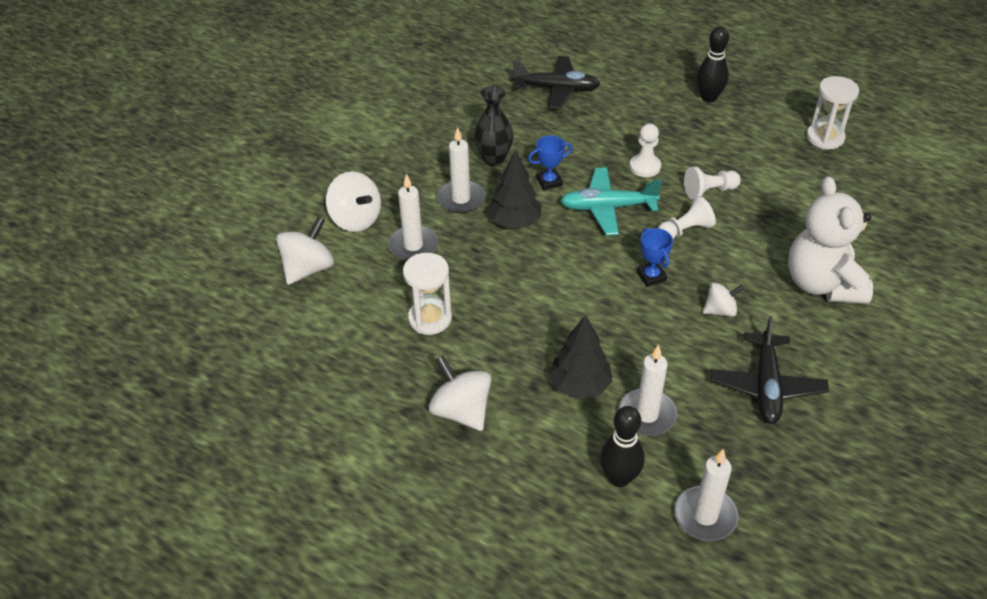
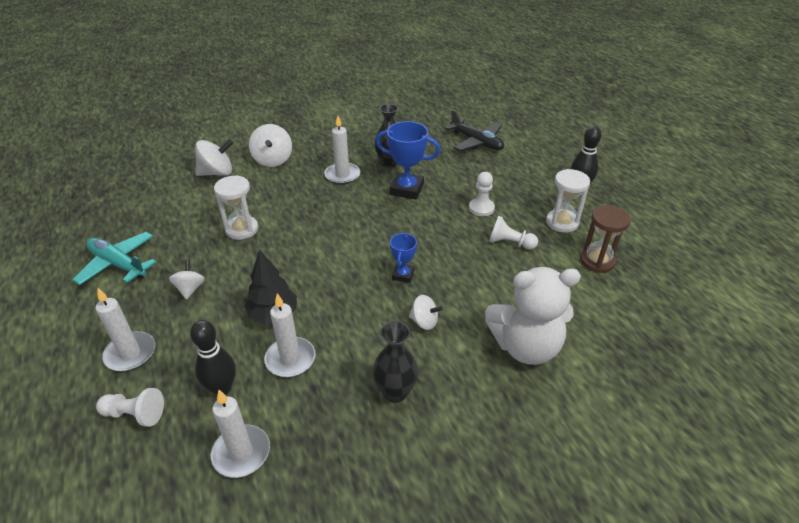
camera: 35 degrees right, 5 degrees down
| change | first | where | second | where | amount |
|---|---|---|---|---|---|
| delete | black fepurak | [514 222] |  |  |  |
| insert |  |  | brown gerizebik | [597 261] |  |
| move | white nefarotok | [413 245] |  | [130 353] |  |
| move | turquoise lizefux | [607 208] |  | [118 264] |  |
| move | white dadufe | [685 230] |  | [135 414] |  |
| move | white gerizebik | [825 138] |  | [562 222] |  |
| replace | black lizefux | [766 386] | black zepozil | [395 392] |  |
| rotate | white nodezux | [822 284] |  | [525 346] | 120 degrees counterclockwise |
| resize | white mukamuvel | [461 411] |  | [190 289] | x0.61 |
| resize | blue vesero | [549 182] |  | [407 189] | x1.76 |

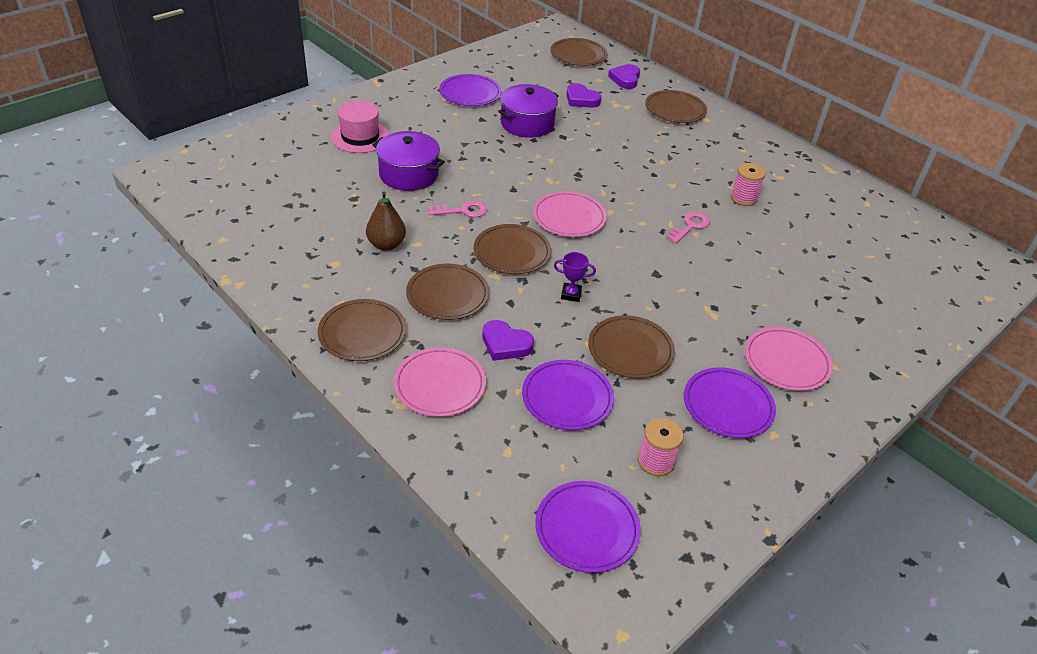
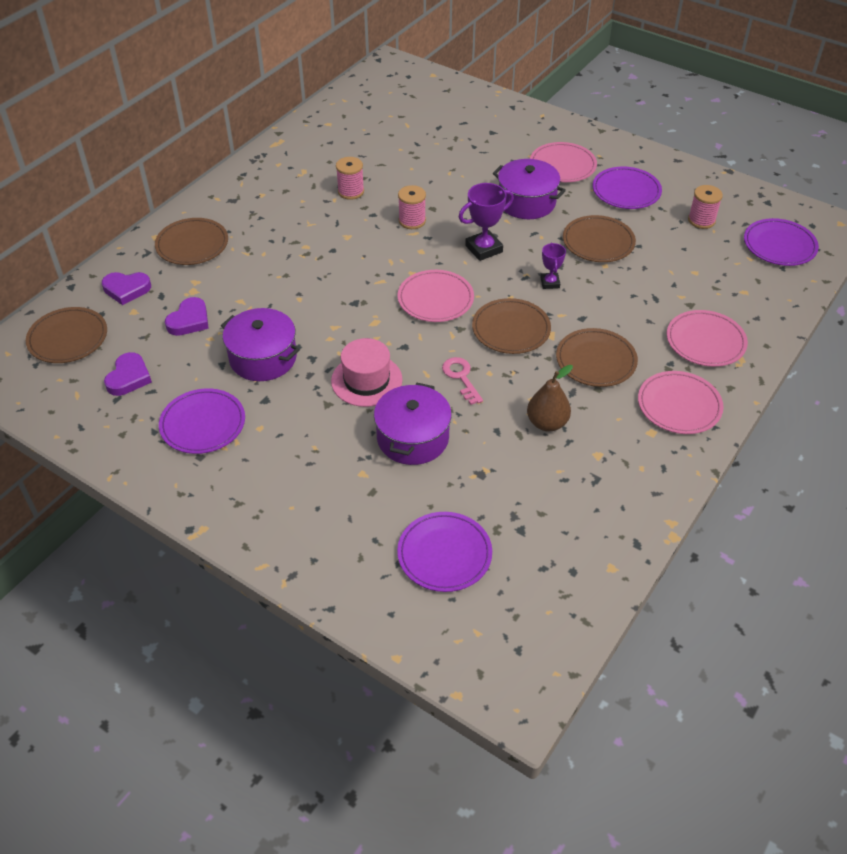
camera: 100 degrees left, 5 degrees up
| change | first | where | second | where | amount |
|---|---|---|---|---|---|
| insert |  |  | purple vesero | [484 249] |  |
| insert |  |  | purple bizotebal | [526 202] |  |
| move | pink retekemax | [360 137] |  | [366 380] |  |
| move | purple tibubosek | [505 344] |  | [129 377] |  |
| move | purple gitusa | [567 398] |  | [444 554] |  |
| replace | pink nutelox | [690 226] | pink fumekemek | [412 221] |  |
| recolor | brown gitusa | [362 333] | pink gitusa | [679 405] |  |

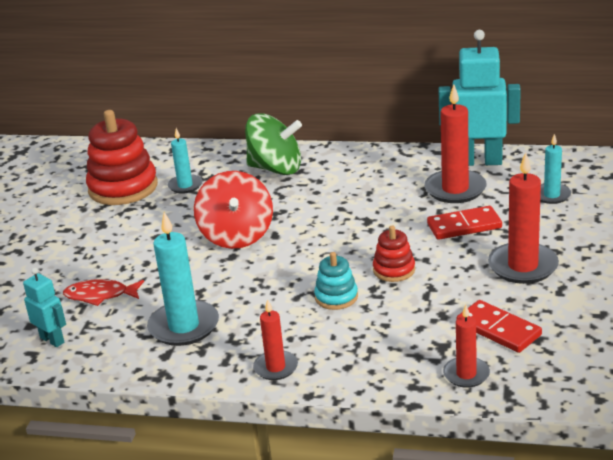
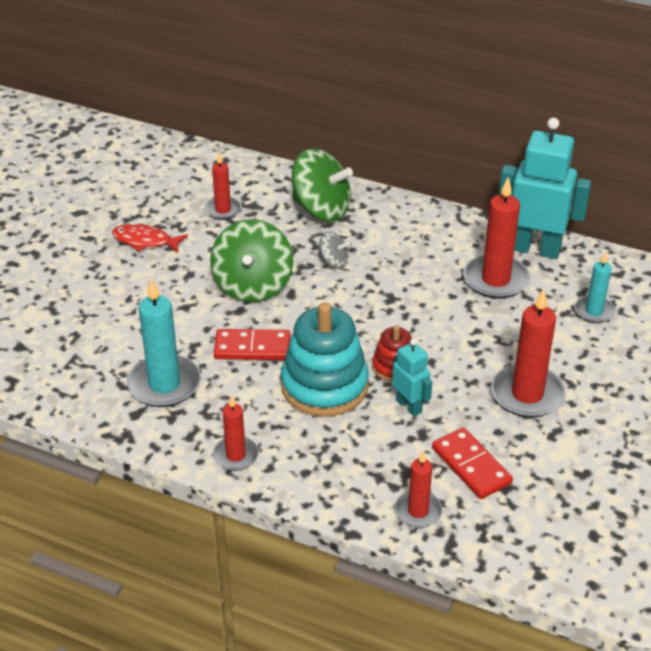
camera: 10 degrees right, 10 degrees up
| change | first | where | second | where | amount |
|---|---|---|---|---|---|
| delete | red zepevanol | [123 188] |  |  |  |
| insert |  |  | grey mukamuvel | [333 262] |  |
| move | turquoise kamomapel | [52 340] |  | [409 406] |  |
| move | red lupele | [100 295] |  | [145 241] |  |
| move | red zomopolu | [464 226] |  | [252 348] |  |
| recolor | turquoise nefarotok | [185 186] | red nefarotok | [223 210] |  |
| recolor | red mukamuvel | [236 235] | green mukamuvel | [253 286] |  |
| resize | turquoise zepevanol | [336 297] |  | [324 386] | x1.93 |

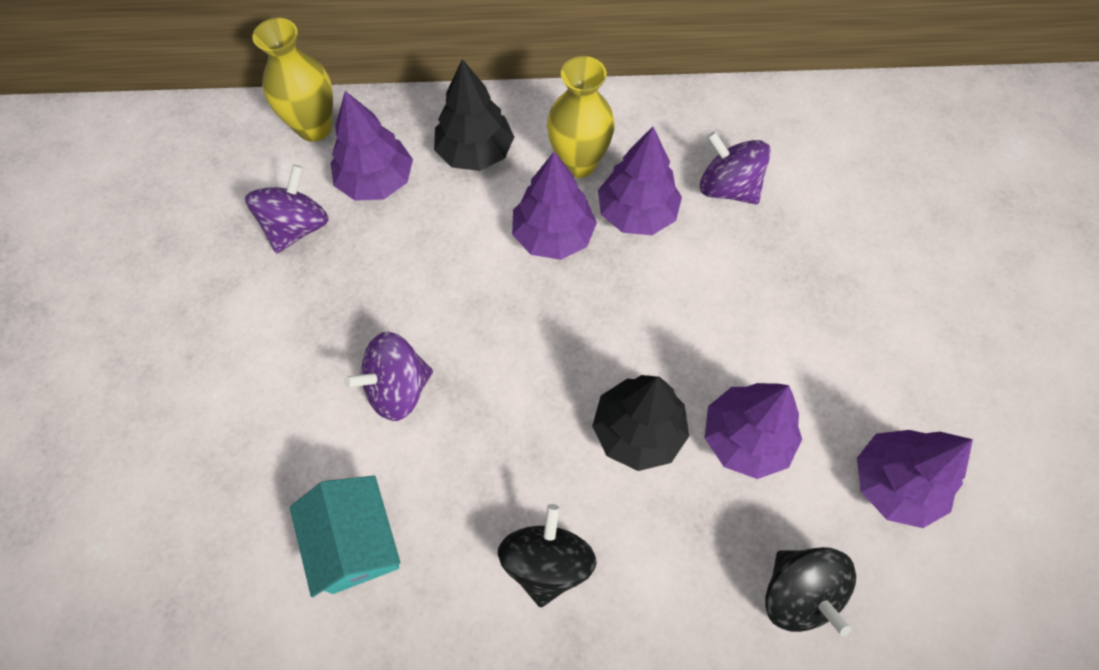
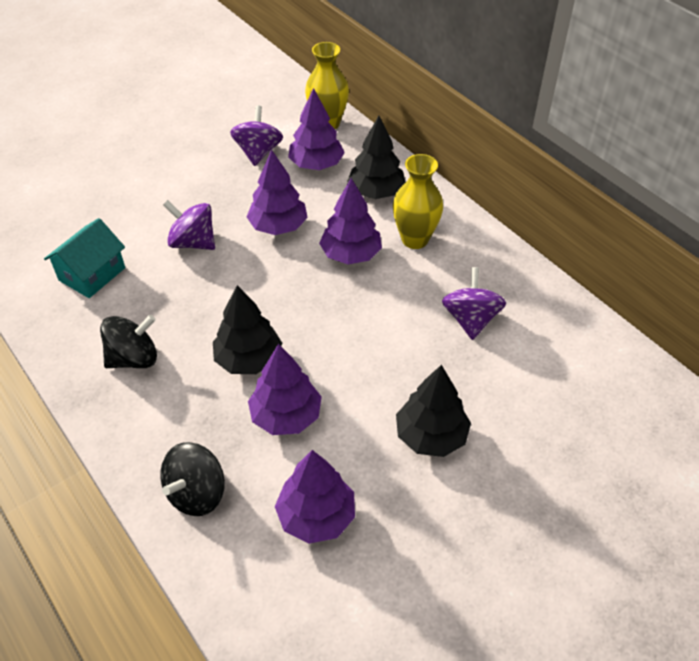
camera: 55 degrees right, 15 degrees down
| change | first | where | second | where | amount |
|---|---|---|---|---|---|
| insert |  |  | black fepurak | [431 436] |  |
| move | purple fepurak | [636 213] |  | [278 226] |  |
| rotate | purple mukamuvel | [297 227] |  | [258 152] | 75 degrees counterclockwise |

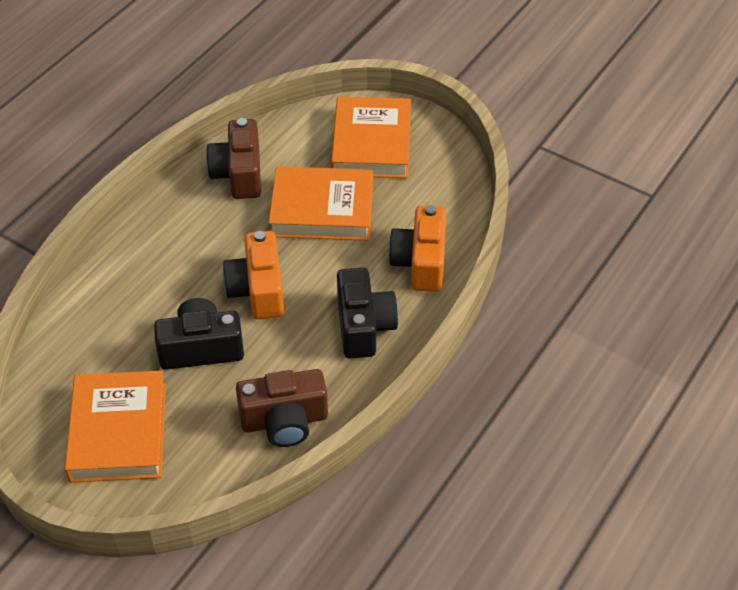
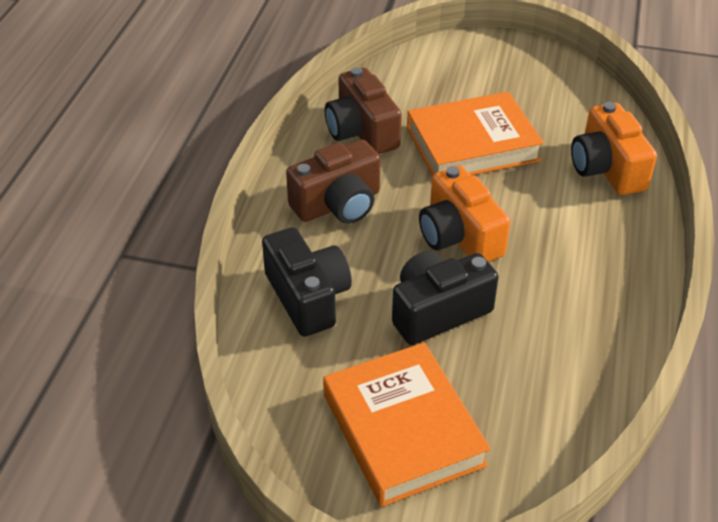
camera: 20 degrees left, 5 degrees down
| change | first | where | second | where | amount |
|---|---|---|---|---|---|
| delete | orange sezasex | [371 144] |  |  |  |
| move | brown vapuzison | [284 421] |  | [338 204] |  |
| move | black vapuzison | [364 326] |  | [308 297] |  |

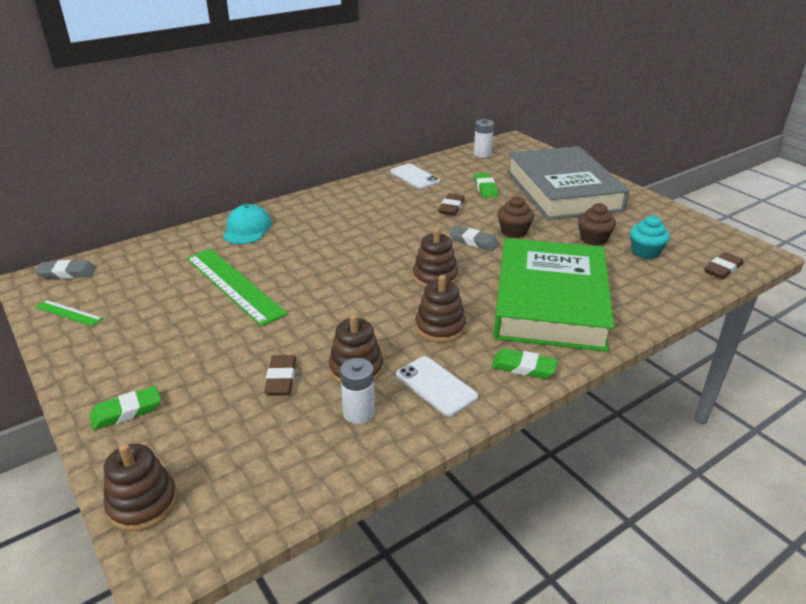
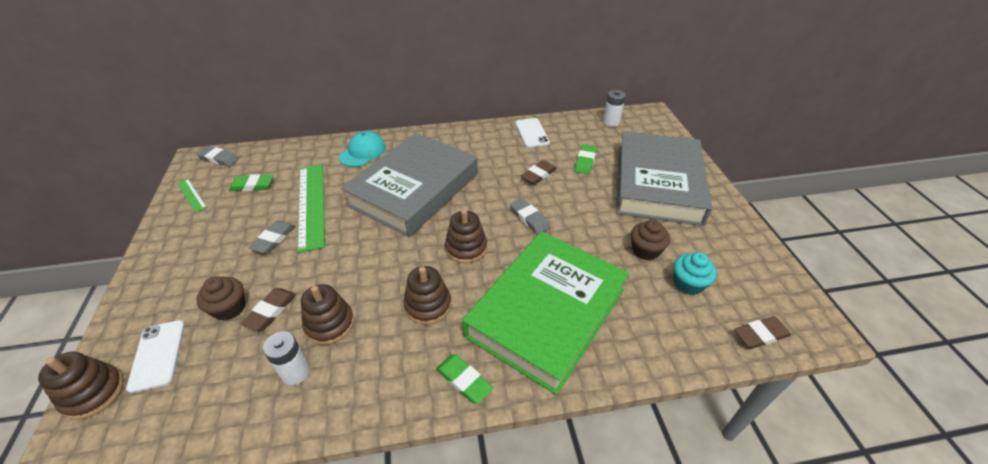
camera: 25 degrees right, 10 degrees up
| change | first | where | second | where | amount |
|---|---|---|---|---|---|
| insert |  |  | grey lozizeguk | [274 239] |  |
| insert |  |  | grey sezasex | [414 189] |  |
| move | green lozizeguk | [126 411] |  | [252 185] |  |
| move | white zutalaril | [436 386] |  | [158 355] |  |
| move | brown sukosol | [513 231] |  | [229 308] |  |

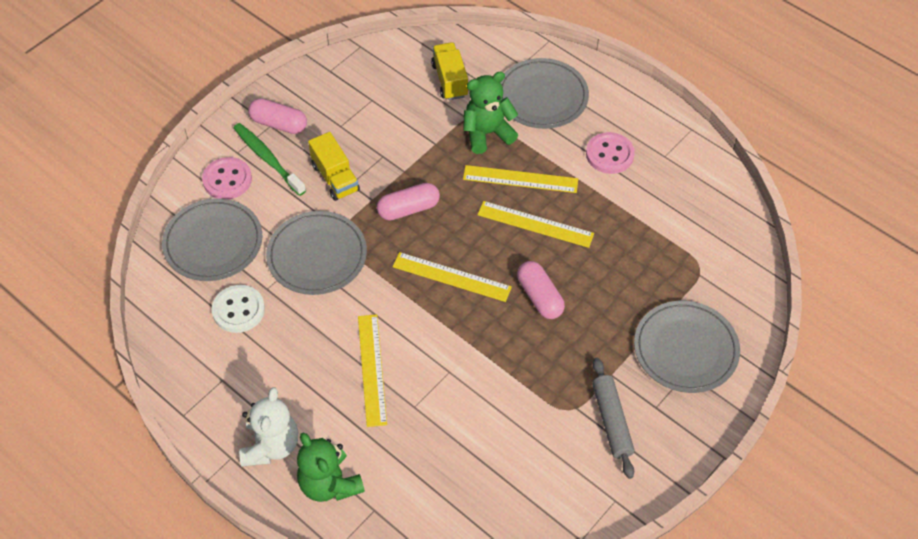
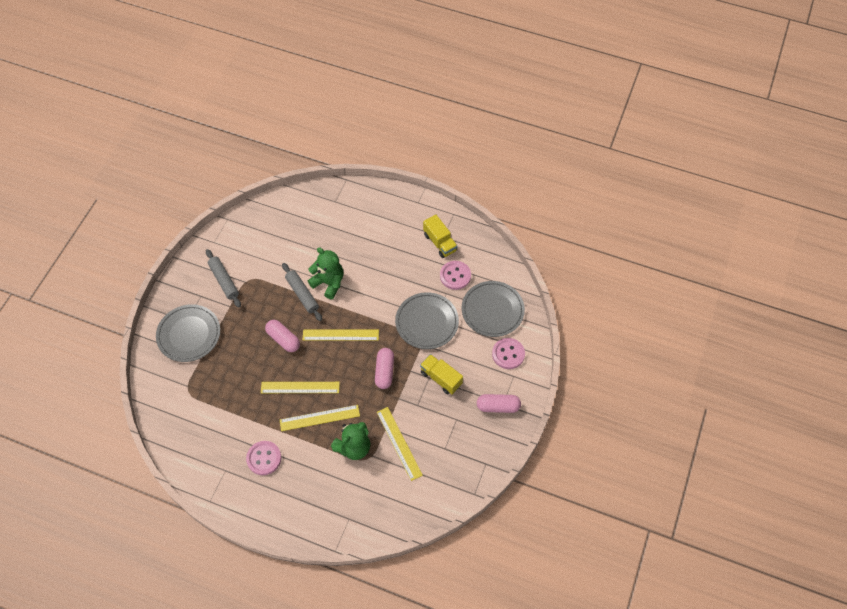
camera: 160 degrees right, 5 degrees up
| change | first | where | second | where | amount |
|---|---|---|---|---|---|
| delete | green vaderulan | [267 159] |  |  |  |
| delete | white nodezux | [271 445] |  |  |  |
| delete | grey gitusa | [542 97] |  |  |  |
| insert |  |  | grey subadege | [302 294] |  |
| move | green nodezux | [330 484] |  | [328 283] |  |
| move | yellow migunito | [372 369] |  | [399 443] |  |
| move | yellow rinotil | [450 80] |  | [440 242] |  |
| recolor | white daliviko | [238 310] | pink daliviko | [455 276] |  |
| rotate | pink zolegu | [408 209] |  | [384 371] | 45 degrees counterclockwise |

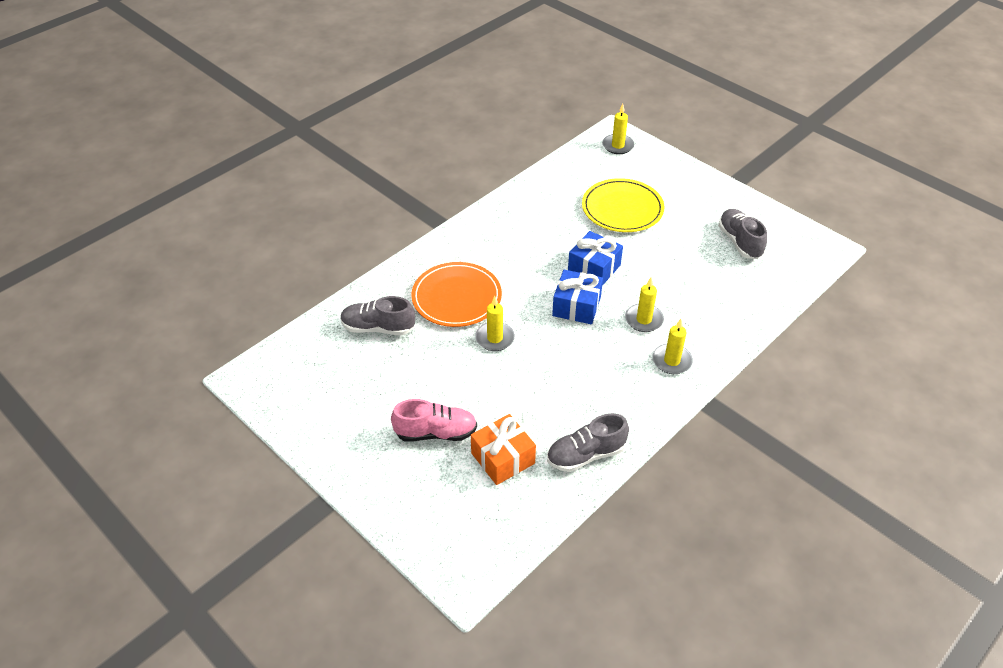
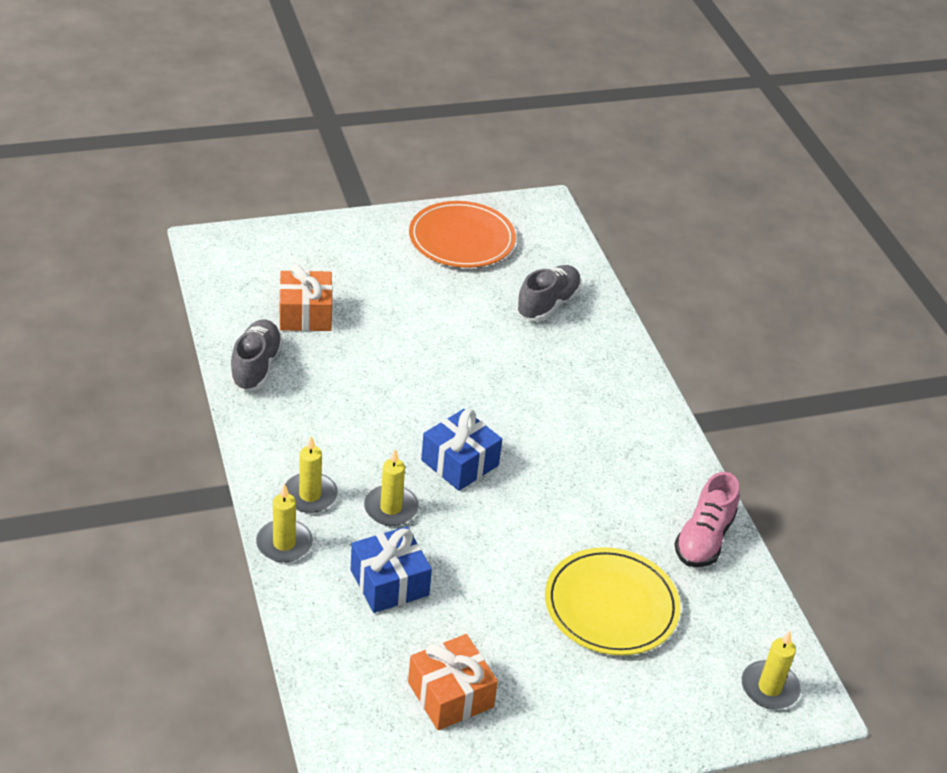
camera: 115 degrees right, 5 degrees down
| change | first | where | second | where | amount |
|---|---|---|---|---|---|
| move | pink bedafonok | [436 432] |  | [704 539] |  |
| move | orange gitusa | [456 297] |  | [461 239] |  |
| move | yellow nefarotok | [495 338] |  | [284 543] |  |
| move | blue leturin | [594 268] |  | [389 583] |  |
| replace | grey bedafonok | [739 242] | orange leturin | [450 695] |  |

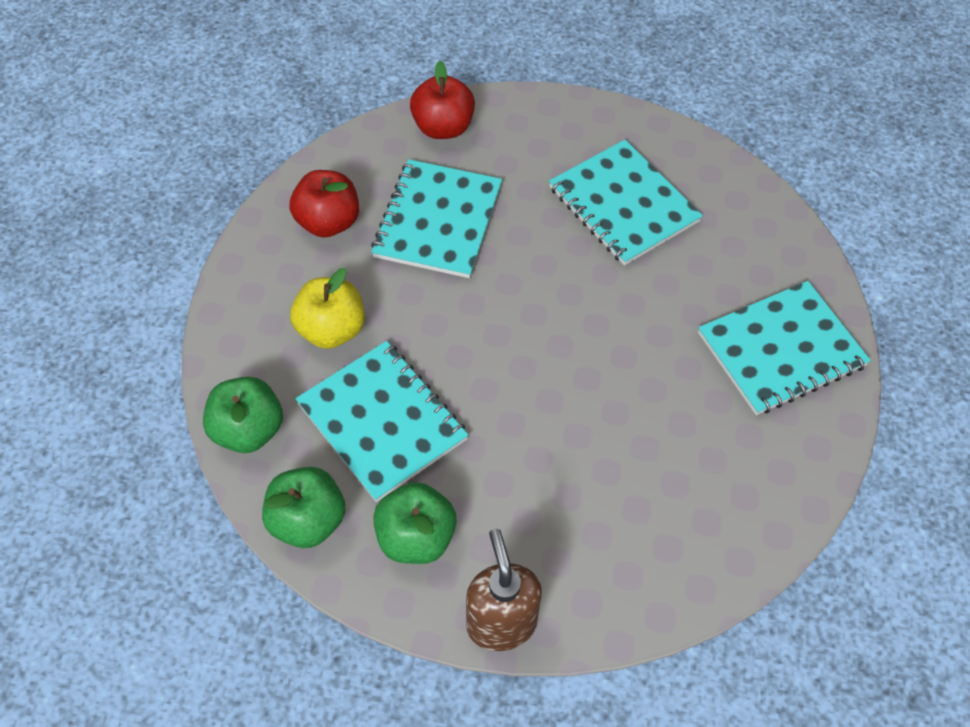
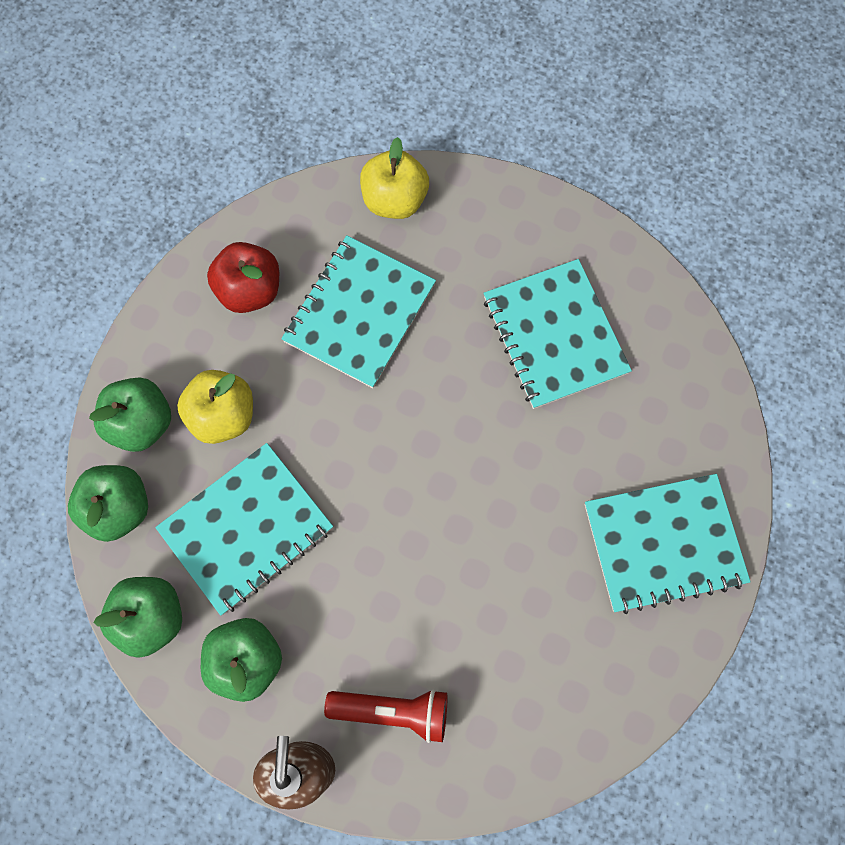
camera: 15 degrees right, 15 degrees up
| change | first | where | second | where | amount |
|---|---|---|---|---|---|
| insert |  |  | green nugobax | [142 423] |  |
| insert |  |  | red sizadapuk | [393 711] |  |
| recolor | red nugobax | [443 127] | yellow nugobax | [394 200] |  |
| rotate | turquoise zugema | [382 421] |  | [246 529] | 75 degrees clockwise |

